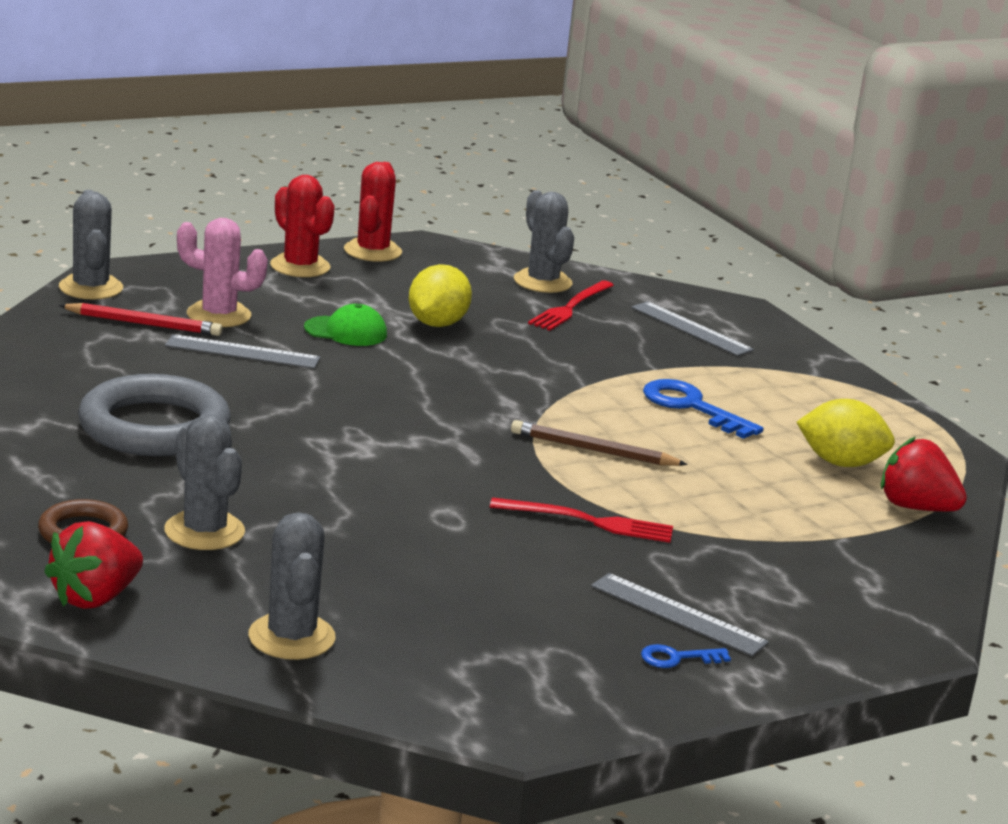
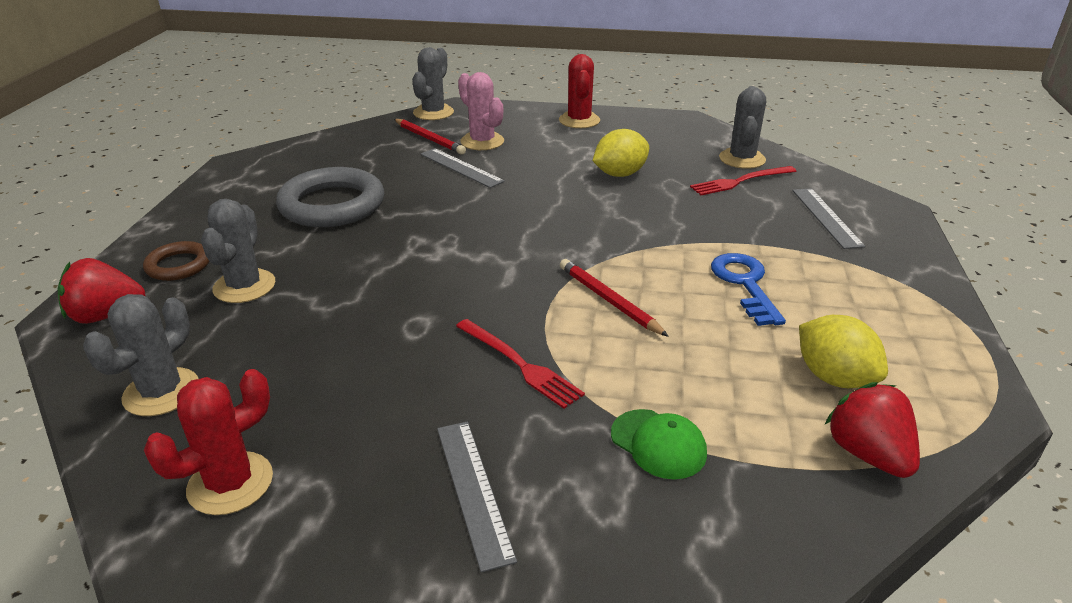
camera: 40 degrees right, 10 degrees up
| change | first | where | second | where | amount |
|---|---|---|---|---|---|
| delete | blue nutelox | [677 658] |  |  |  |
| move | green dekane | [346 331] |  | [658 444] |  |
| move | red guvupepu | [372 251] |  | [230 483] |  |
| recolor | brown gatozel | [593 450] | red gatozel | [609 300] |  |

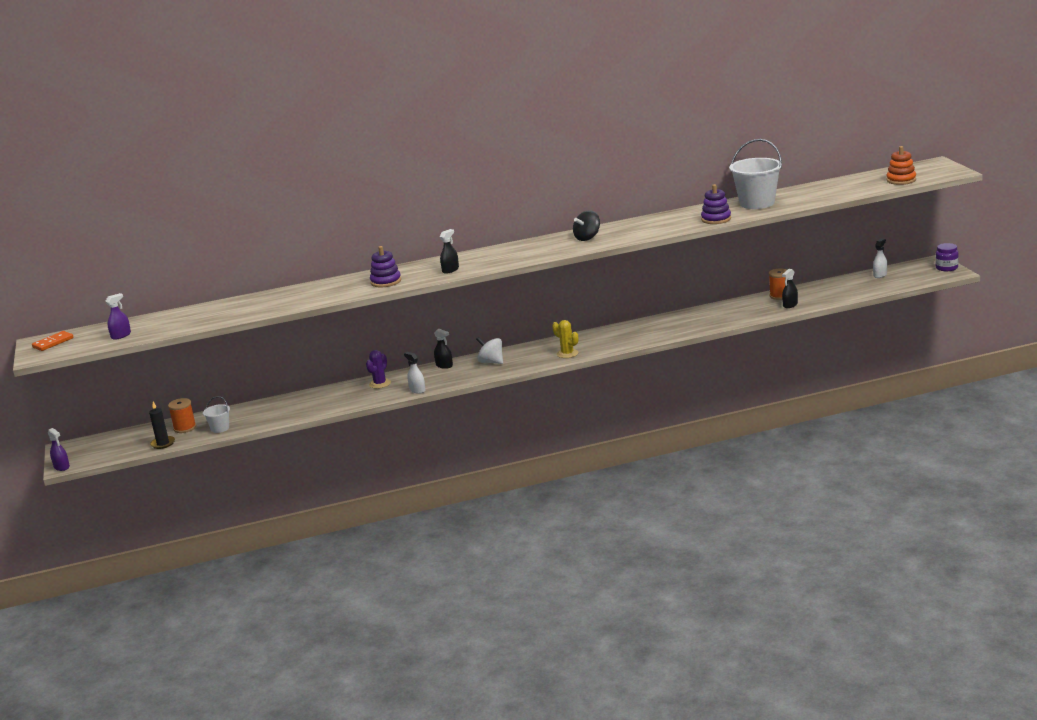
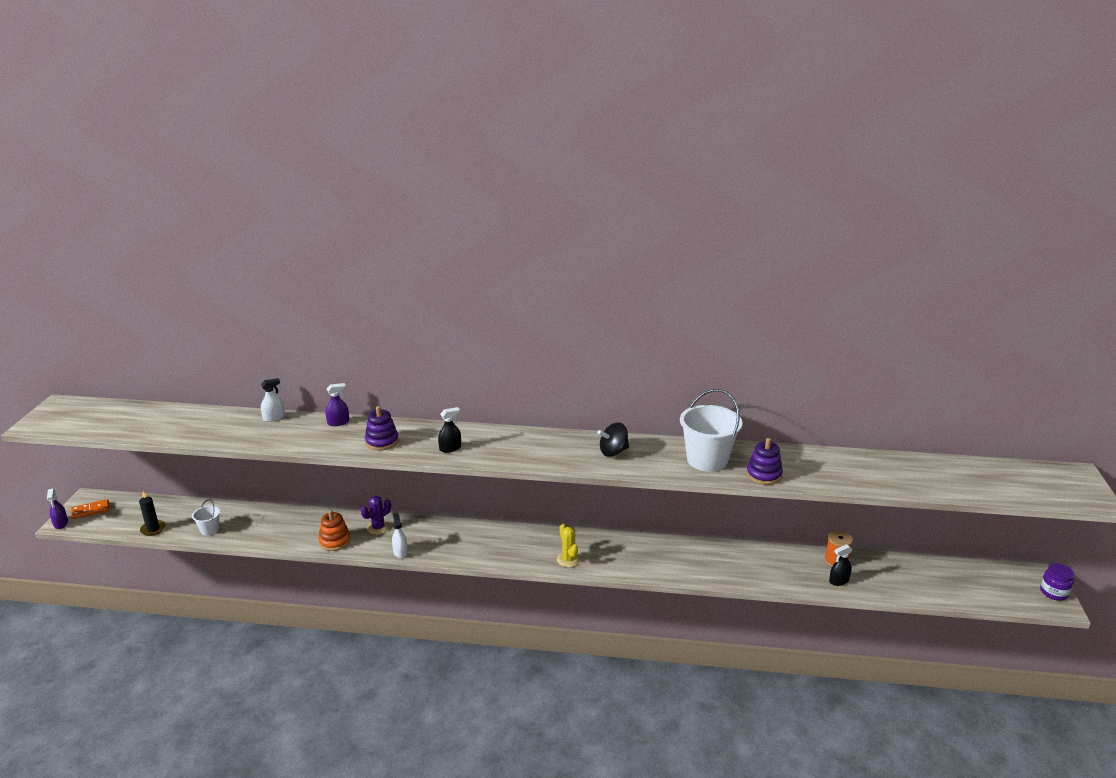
camera: 20 degrees right, 5 degrees up
| change | first | where | second | where | amount |
|---|---|---|---|---|---|
| delete | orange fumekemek | [185 428] |  |  |  |
| delete | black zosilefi | [444 365] |  |  |  |
| delete | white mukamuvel | [491 362] |  |  |  |
| move | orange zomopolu | [53 343] |  | [90 511] |  |
| move | purple zosilefi | [121 335] |  | [338 422] |  |
| move | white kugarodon | [757 203] |  | [707 460] |  |
| move | white zosilefi | [880 275] |  | [274 418] |  |
| move | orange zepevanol | [901 180] |  | [335 541] |  |

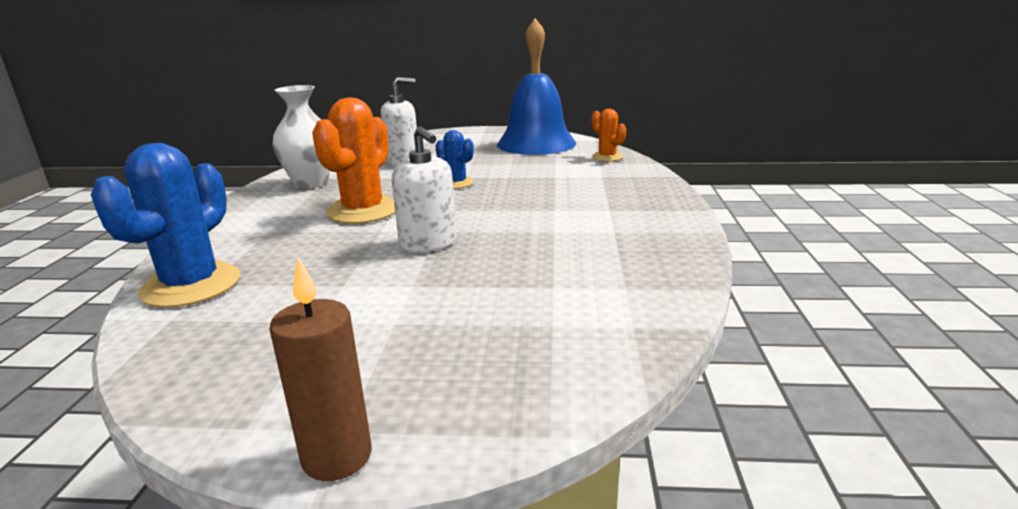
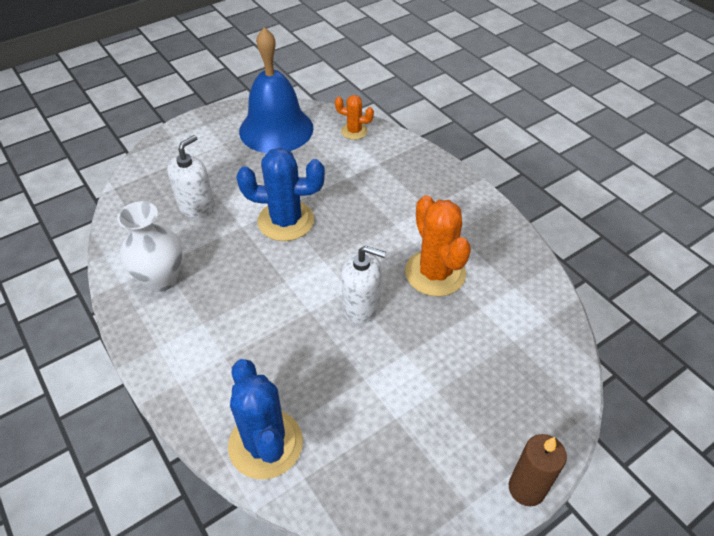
camera: 40 degrees left, 25 degrees up
| change | first | where | second | where | amount |
|---|---|---|---|---|---|
| move | orange guvupepu | [363 211] |  | [435 273] |  |
| resize | blue guvupepu | [456 183] |  | [286 221] | x1.86 |

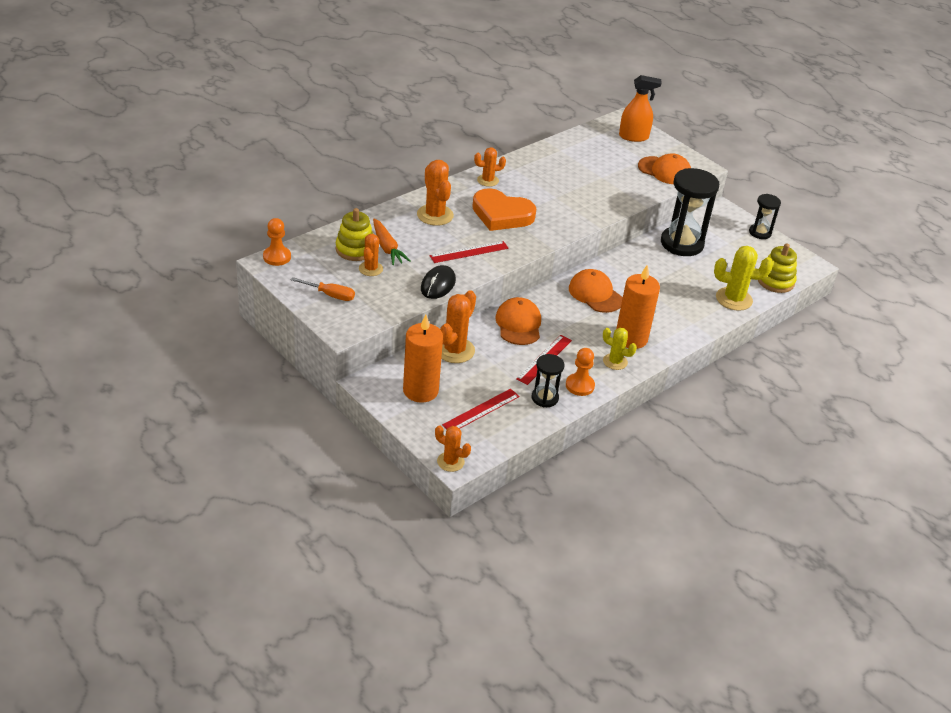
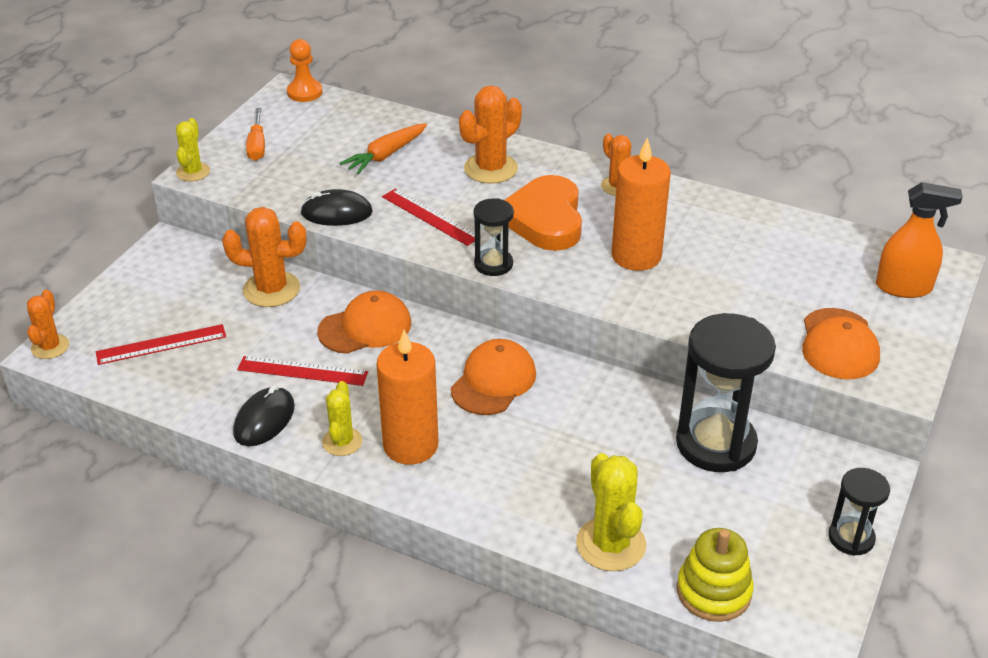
camera: 70 degrees right, 0 degrees up
| change | first | where | second | where | amount |
|---|---|---|---|---|---|
| delete | yellow zepevanol | [355 249] |  |  |  |
| delete | orange guvupepu | [371 269] |  |  |  |
| insert |  |  | yellow guvupepu | [193 172] |  |
| move | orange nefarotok | [420 391] |  | [636 256] |  |
| move | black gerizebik | [544 398] |  | [493 264] |  |
| replace | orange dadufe | [579 385] | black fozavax | [264 420] |  |
| rotate | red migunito | [481 410] |  | [161 344] | 45 degrees counterclockwise |
| rotate | orange zosilefi | [633 137] |  | [903 287] | 60 degrees counterclockwise |

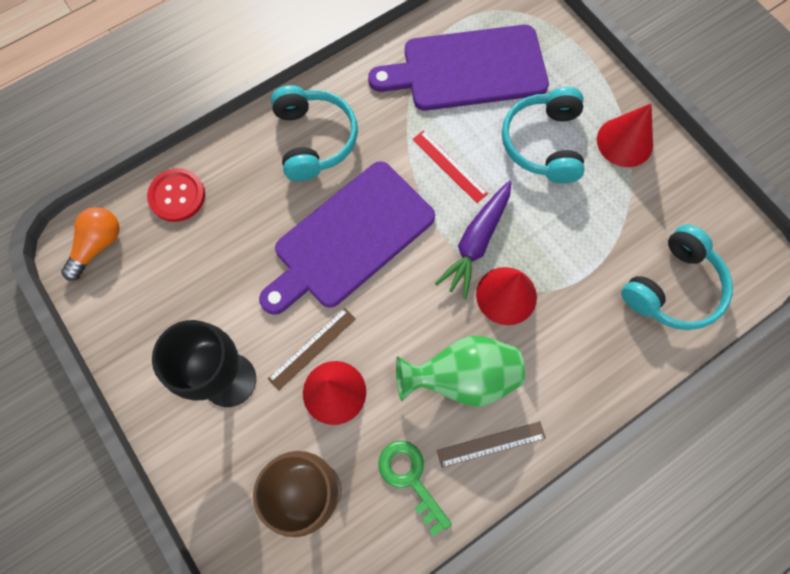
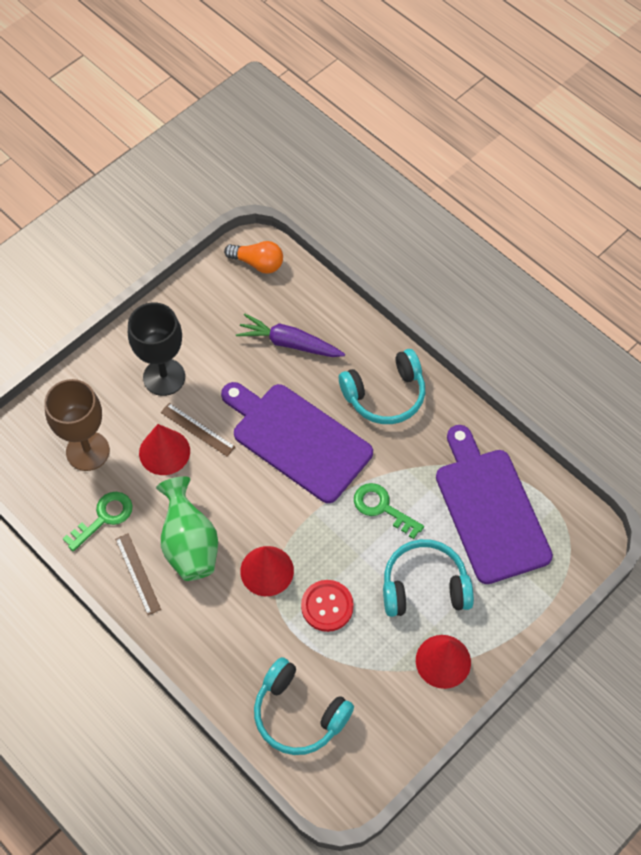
camera: 80 degrees right, 10 degrees down
| change | first | where | second | where | amount |
|---|---|---|---|---|---|
| move | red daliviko | [177 196] |  | [327 606] |  |
| move | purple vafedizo | [476 242] |  | [289 343] |  |
| replace | red migunito | [449 166] | green nutelox | [382 508] |  |

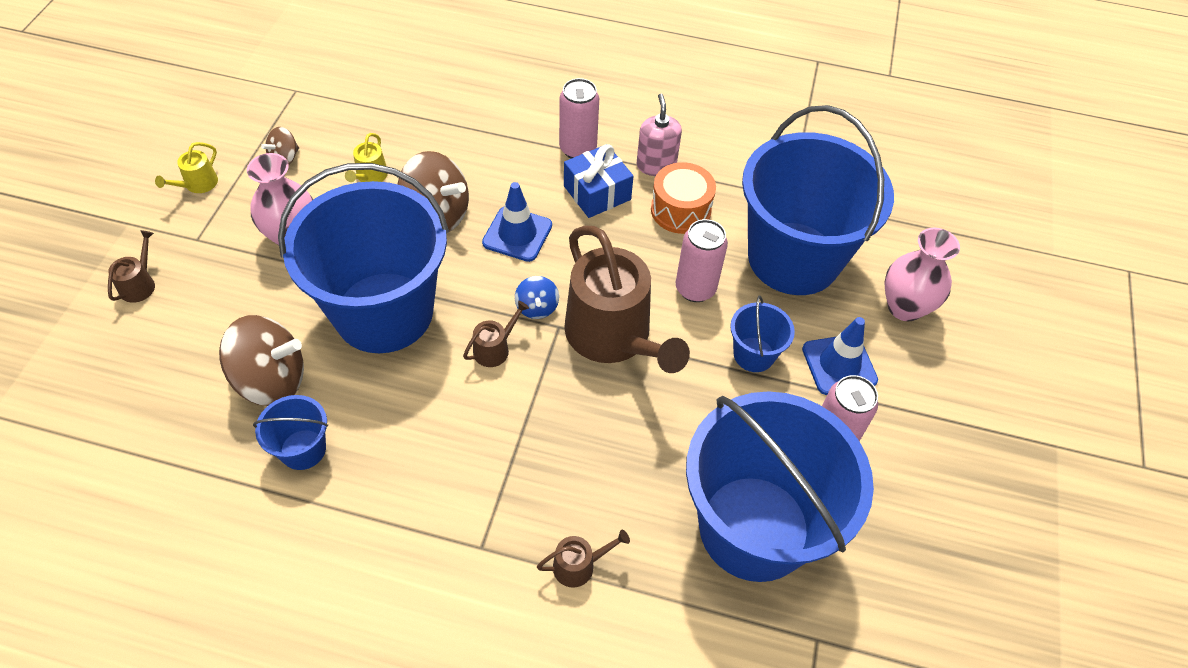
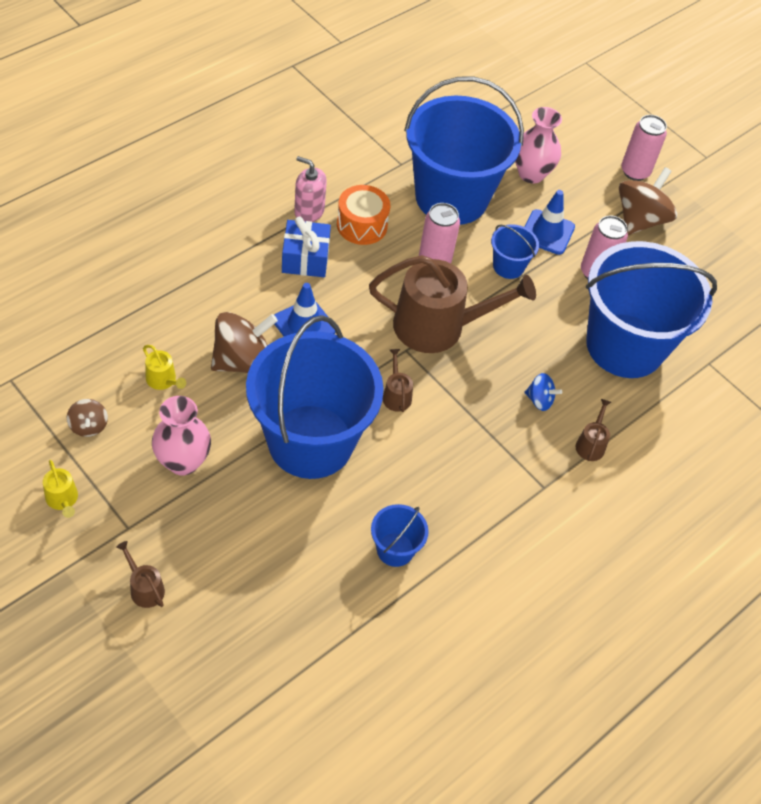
camera: 60 degrees left, 0 degrees up
| change | first | where | second | where | amount |
|---|---|---|---|---|---|
| move | brown mukamuvel | [271 380] |  | [640 220] |  |
| move | blue mukamuvel | [537 307] |  | [539 400] |  |
| move | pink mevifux | [578 149] |  | [635 172] |  |

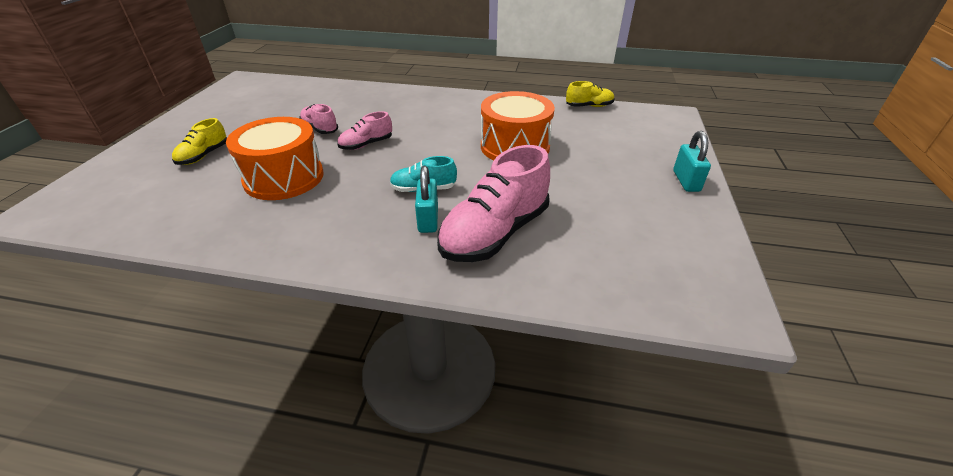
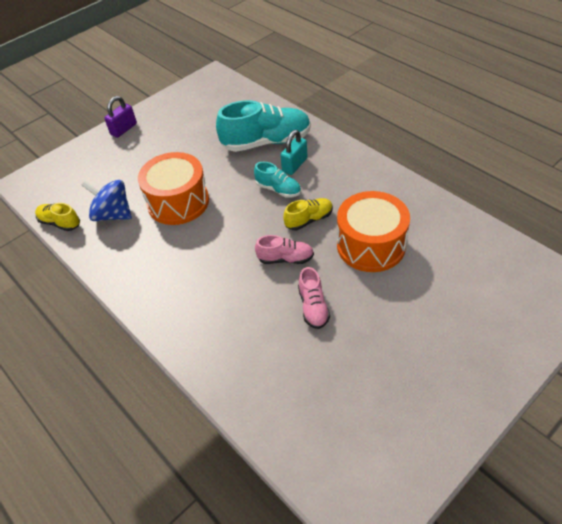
camera: 140 degrees left, 10 degrees up
| change | first | where | second | where | amount |
|---|---|---|---|---|---|
| insert |  |  | blue mukamuvel | [113 214] |  |
| move | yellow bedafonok | [204 156] |  | [309 220] |  |
| recolor | pink bedafonok | [495 233] | turquoise bedafonok | [266 142] |  |
| recolor | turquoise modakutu | [686 181] | purple modakutu | [124 129] |  |

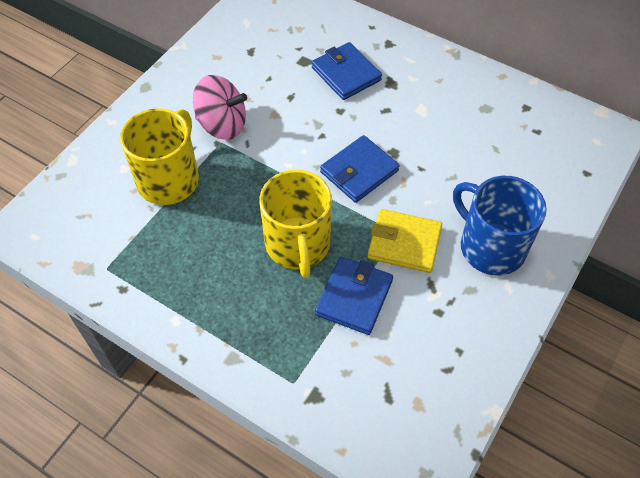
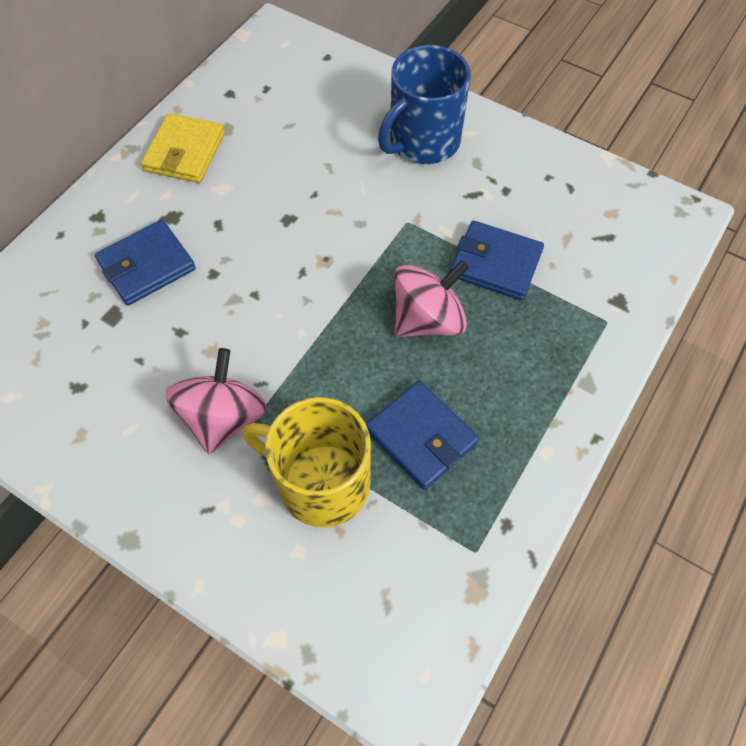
camera: 90 degrees left, 5 degrees up
| change | first | where | second | where | amount |
|---|---|---|---|---|---|
| move | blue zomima | [359 171] |  | [421 437] |  |
| move | yellow zomima | [404 243] |  | [185 152] |  |
| replace | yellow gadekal | [298 245] | pink mukamuvel | [427 319] |  |

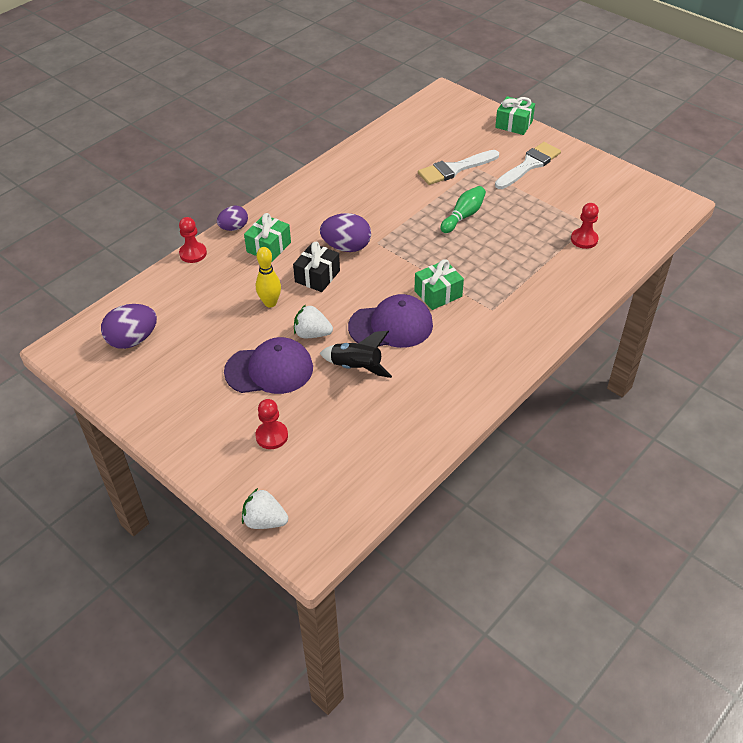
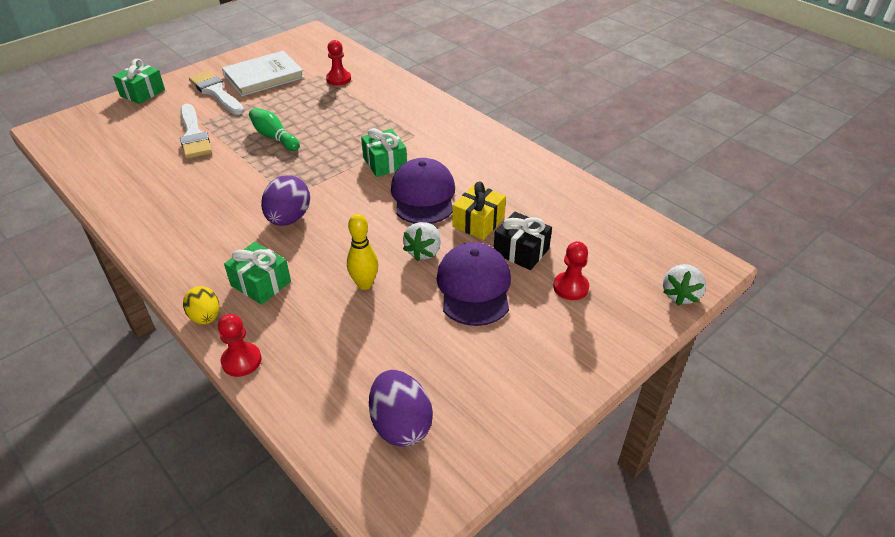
camera: 85 degrees left, 5 degrees down
| change | first | where | second | where | amount |
|---|---|---|---|---|---|
| insert |  |  | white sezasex | [263 76] |  |
| move | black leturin | [317 276] |  | [521 251] |  |
| replace | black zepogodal | [356 367] | yellow leturin | [478 222] |  |
| recolor | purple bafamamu | [234 228] | yellow bafamamu | [205 317] |  |

